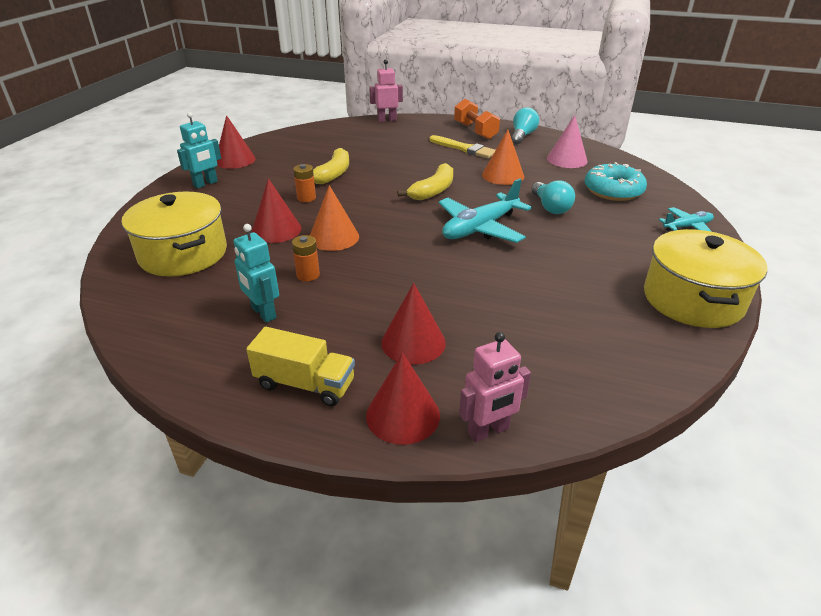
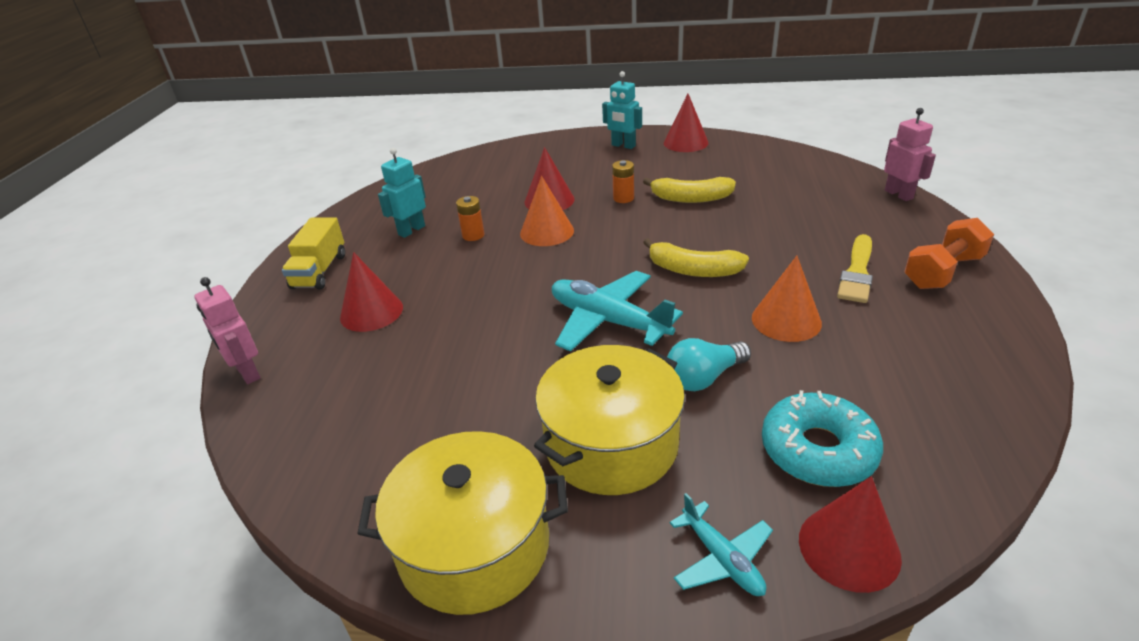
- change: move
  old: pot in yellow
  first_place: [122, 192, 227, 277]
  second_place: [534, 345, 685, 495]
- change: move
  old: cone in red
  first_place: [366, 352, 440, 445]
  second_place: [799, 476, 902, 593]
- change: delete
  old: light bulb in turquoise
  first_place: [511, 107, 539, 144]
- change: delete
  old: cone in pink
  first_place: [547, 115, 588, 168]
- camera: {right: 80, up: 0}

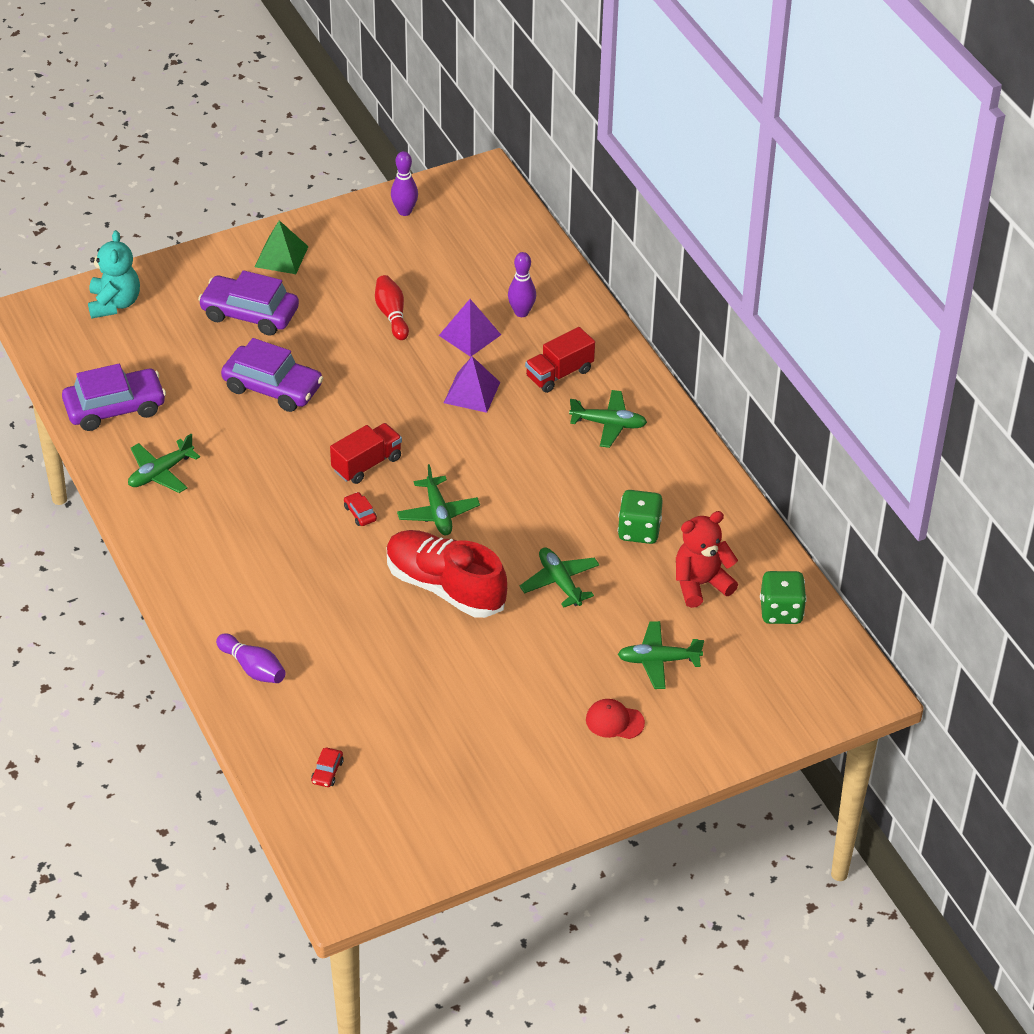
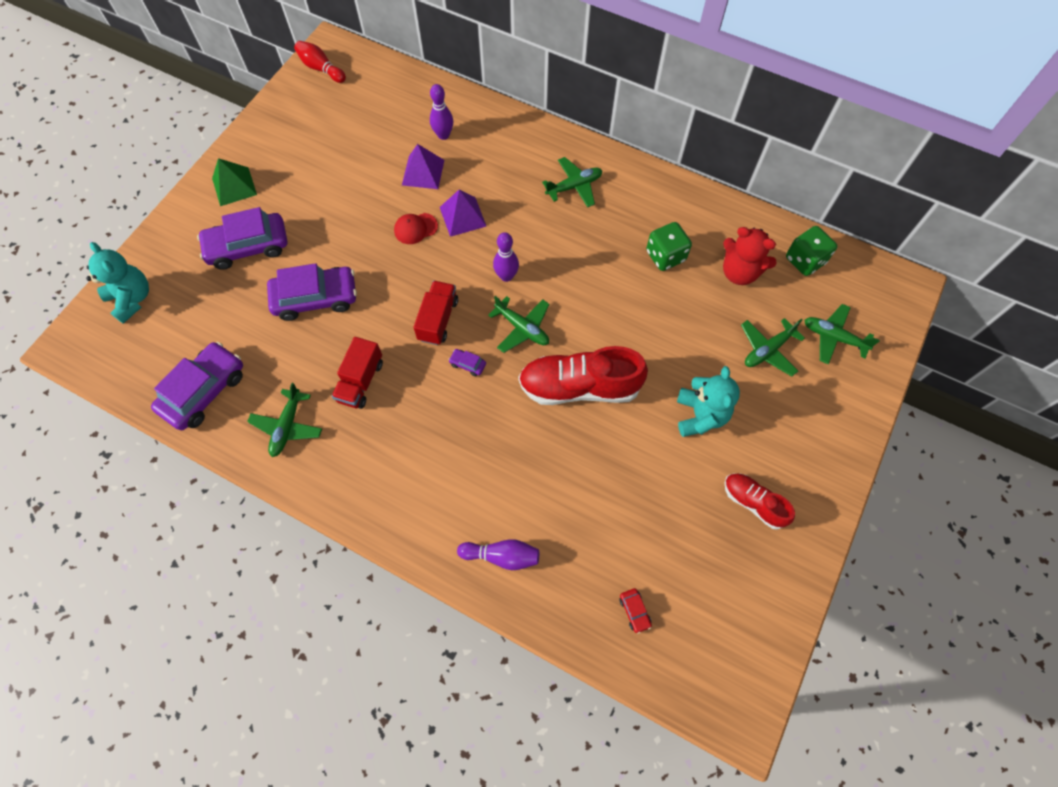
- change: recolor
  old: car in red
  new: car in purple
  first_place: [344, 492, 377, 526]
  second_place: [448, 349, 486, 376]
- change: move
  old: bowling pin in red
  first_place: [375, 275, 409, 340]
  second_place: [294, 41, 346, 83]
- change: move
  old: bowling pin in purple
  first_place: [391, 151, 418, 216]
  second_place: [493, 232, 519, 282]
- change: move
  old: plane in green
  first_place: [520, 547, 600, 607]
  second_place: [804, 304, 880, 364]
- change: move
  old: truck in red
  first_place: [525, 327, 595, 393]
  second_place: [332, 337, 383, 409]
- change: move
  old: cap in red
  first_place: [586, 699, 645, 739]
  second_place: [394, 213, 438, 244]
- change: rotate
  old: teddy bear in red
  first_place: [676, 511, 738, 608]
  second_place: [723, 227, 776, 285]
  degrees: -90
- change: insert
  new: teddy bear in turquoise
  second_place: [677, 366, 740, 437]
- change: insert
  new: shoe in red
  second_place: [725, 473, 795, 530]
- camera: {right: -35, up: 20}

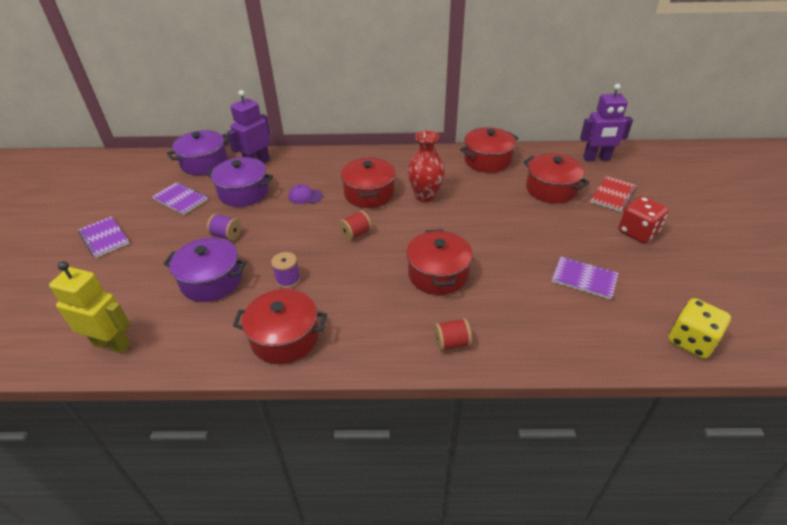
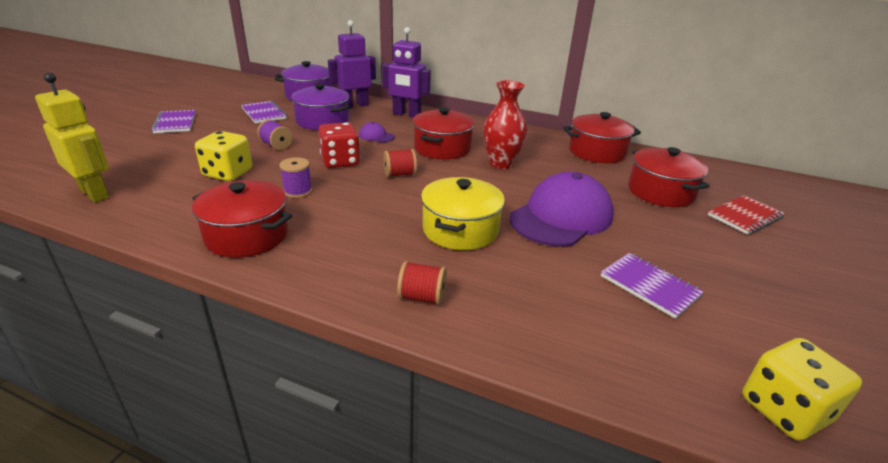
- change: replace
  old: pot in purple
  new: dice in yellow
  first_place: [164, 237, 247, 302]
  second_place: [195, 131, 252, 181]
- change: recolor
  old: pot in red
  new: pot in yellow
  first_place: [406, 229, 473, 295]
  second_place: [421, 177, 505, 250]
- change: move
  old: robot in purple
  first_place: [580, 84, 633, 162]
  second_place: [382, 27, 431, 118]
- change: move
  old: dice in red
  first_place: [619, 196, 668, 243]
  second_place: [318, 122, 360, 168]
- change: insert
  new: cap in purple
  second_place: [509, 172, 614, 247]
- camera: {right: 20, up: -10}

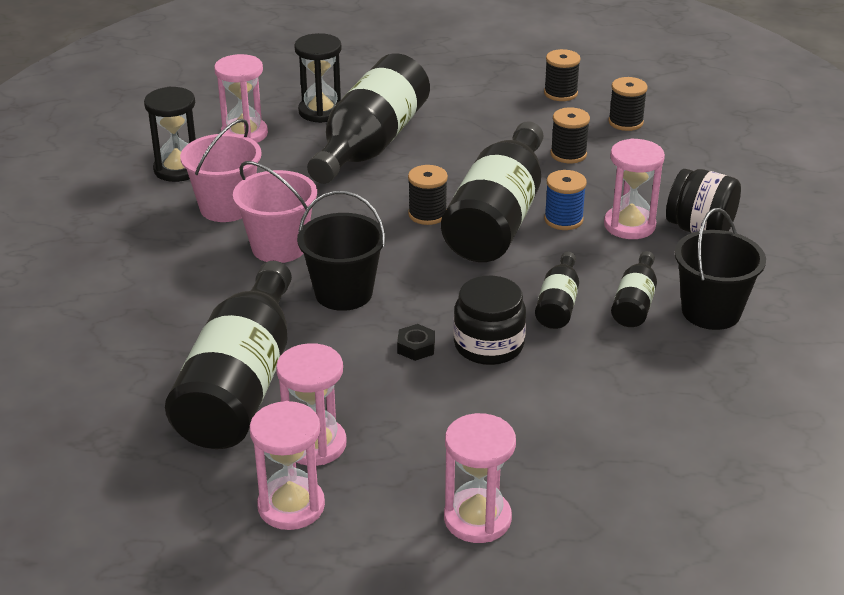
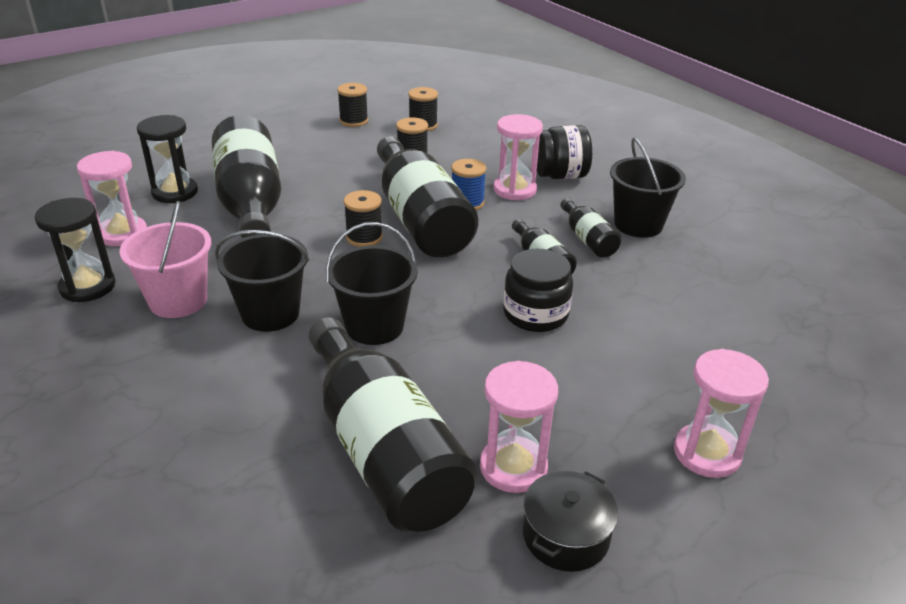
- change: recolor
  old: bucket in pink
  new: bucket in black
  first_place: [233, 161, 317, 263]
  second_place: [215, 230, 309, 332]
- change: replace
  old: hourglass in pink
  new: pot in black
  first_place: [250, 401, 325, 530]
  second_place: [523, 471, 618, 572]
- change: delete
  old: nut in black
  first_place: [397, 324, 435, 361]
- camera: {right: -40, up: 0}

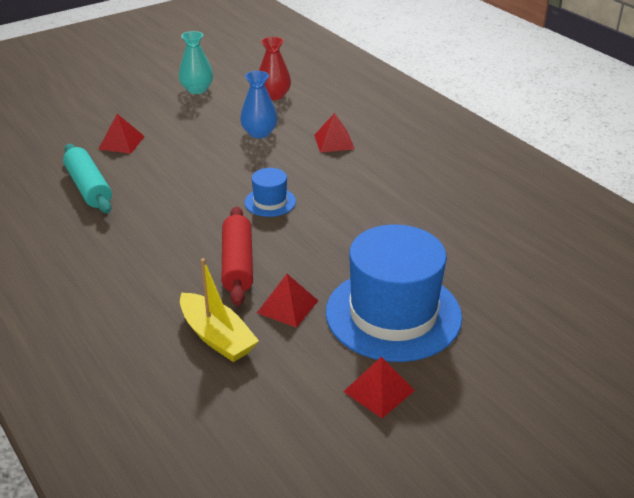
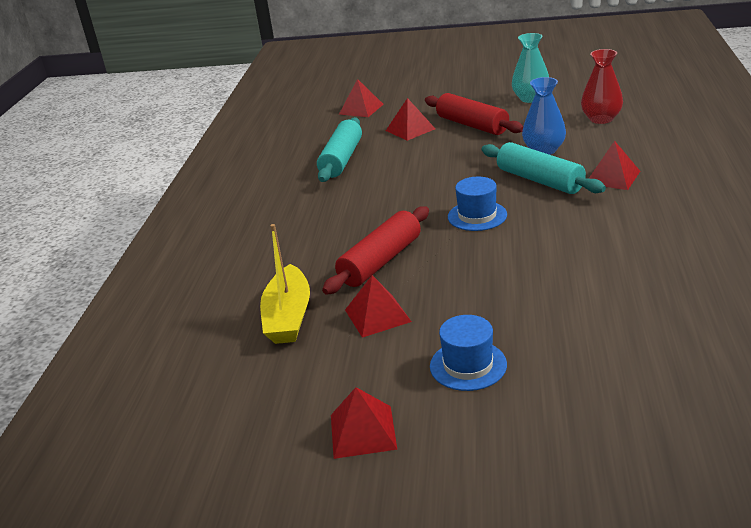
- change: resize
  old: hat in blue
  first_place: [326, 224, 462, 362]
  second_place: [430, 315, 507, 391]
  factor: 0.45
- change: insert
  new: pyramid in red
  second_place: [339, 79, 384, 117]
- change: insert
  new: rolling pin in red
  second_place: [425, 93, 523, 135]
- change: insert
  new: rolling pin in turquoise
  second_place: [482, 142, 606, 194]
- camera: {right: 45, up: -5}

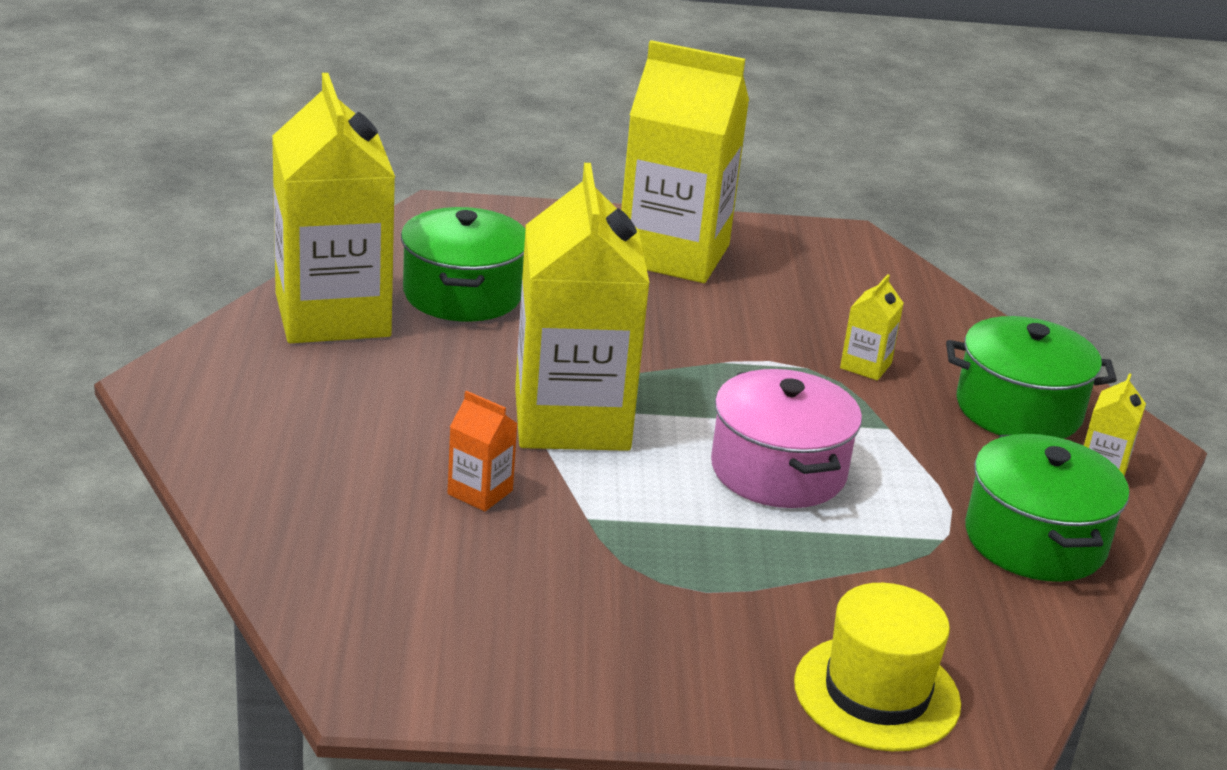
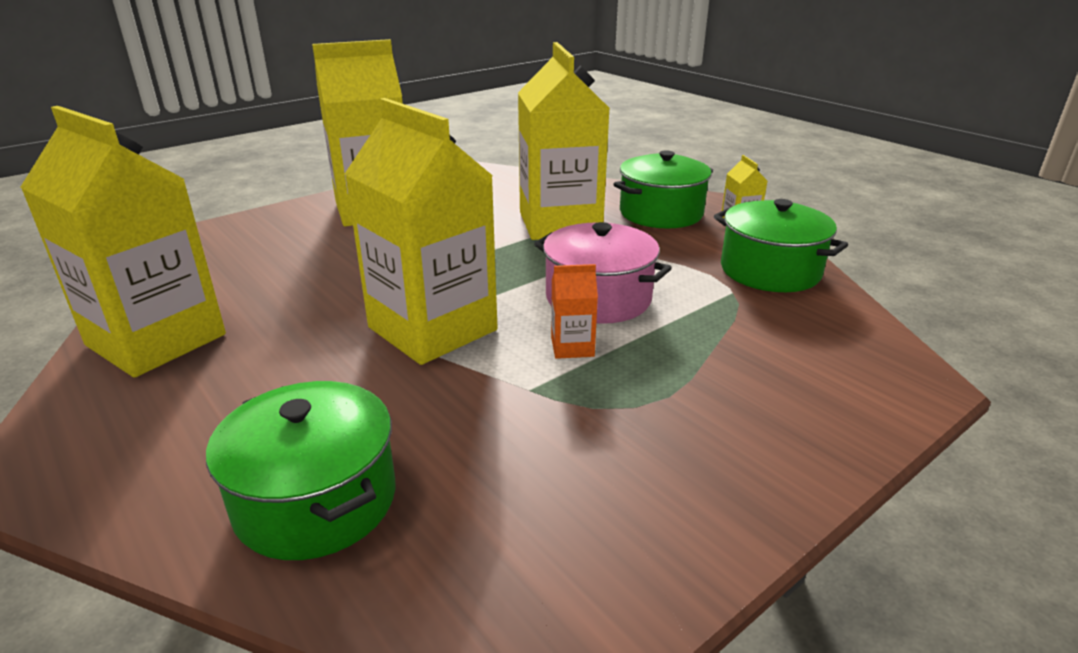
- change: move
  old: pot in green
  first_place: [401, 207, 525, 322]
  second_place: [206, 381, 396, 560]
- change: move
  old: carton in orange
  first_place: [448, 391, 518, 511]
  second_place: [551, 264, 598, 359]
- change: delete
  old: hat in yellow
  first_place: [794, 583, 961, 751]
- change: resize
  old: carton in yellow
  first_place: [840, 274, 904, 380]
  second_place: [518, 42, 610, 240]
  factor: 2.49
- camera: {right: -35, up: 0}

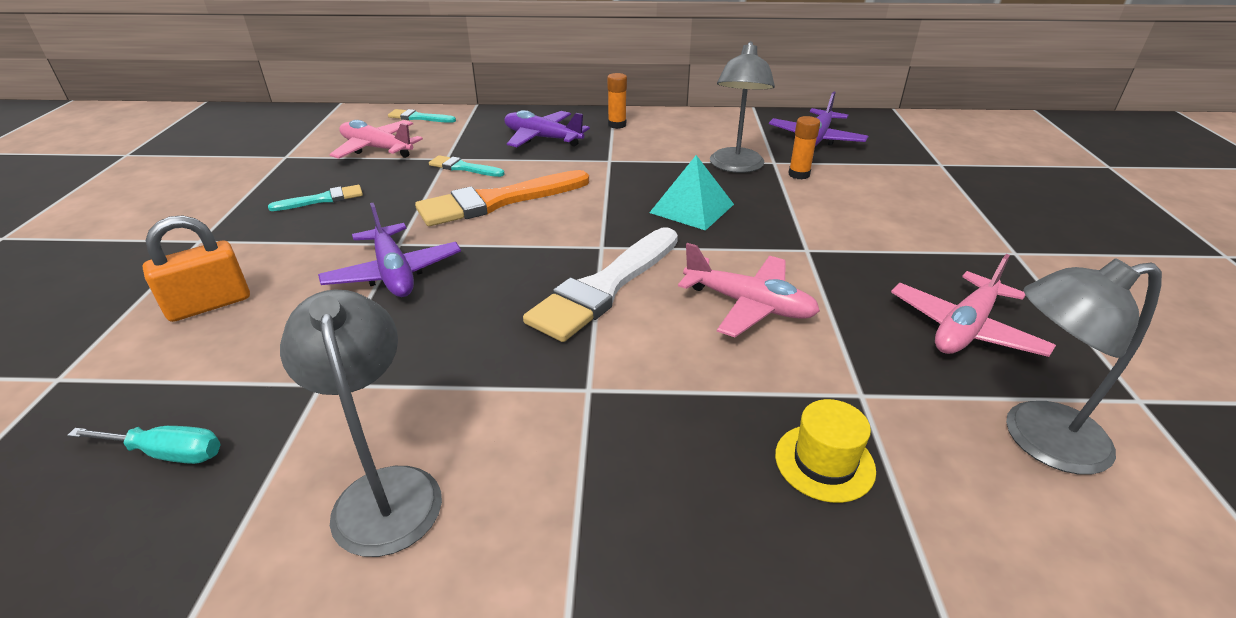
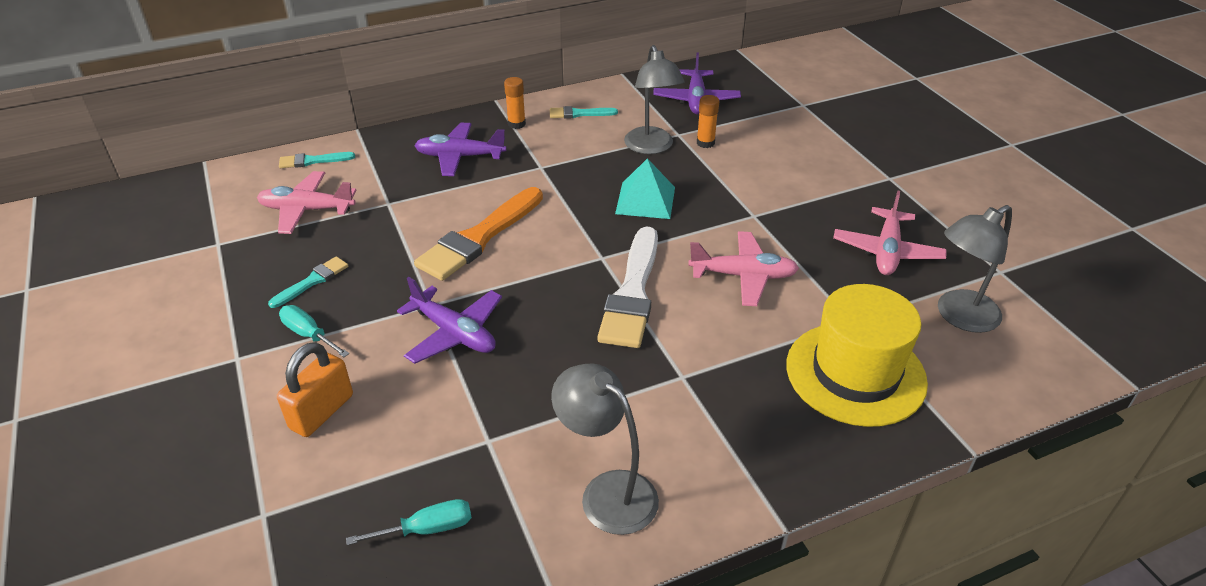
- change: move
  old: brush in turquoise
  first_place: [429, 155, 505, 177]
  second_place: [550, 106, 618, 119]
- change: resize
  old: hat in yellow
  first_place: [775, 399, 876, 503]
  second_place: [786, 284, 928, 427]
  factor: 2.13
- change: insert
  new: screwdriver in turquoise
  second_place: [279, 305, 349, 357]
- camera: {right: -25, up: 5}

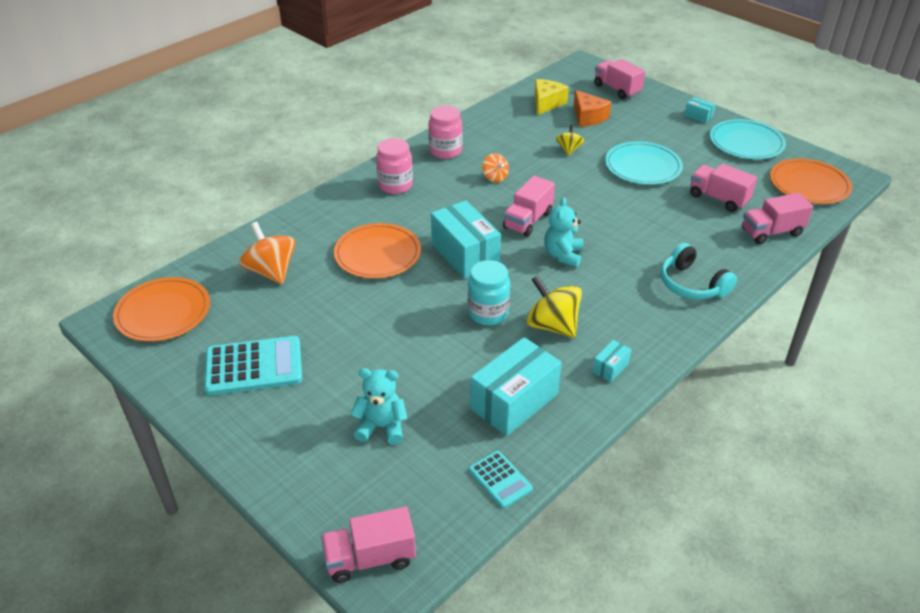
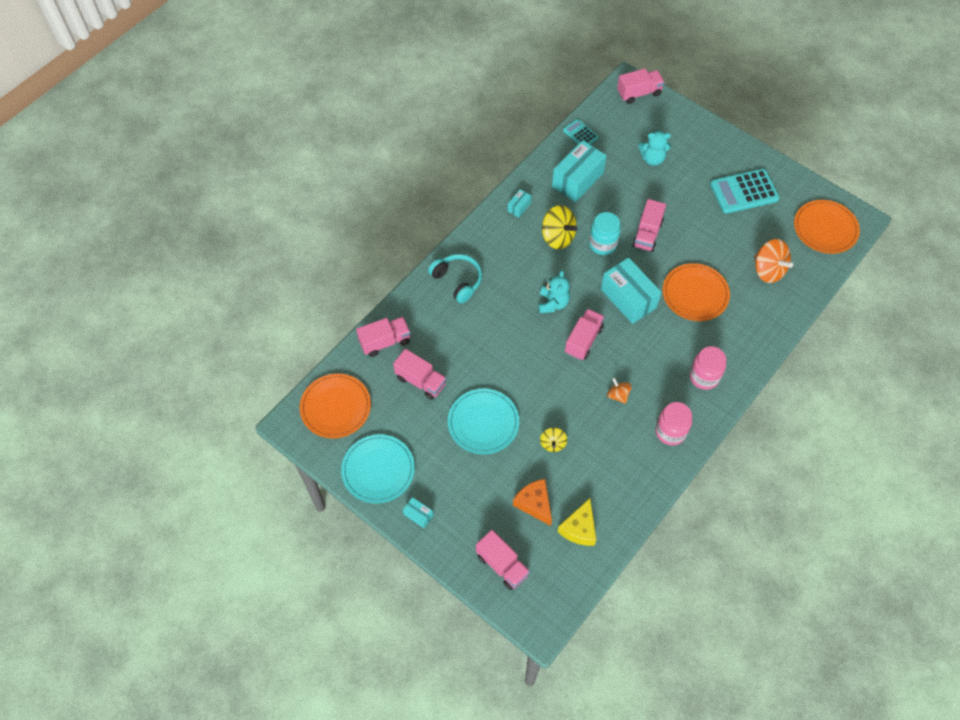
- change: insert
  new: truck in pink
  second_place: [632, 199, 666, 252]
- camera: {right: 175, up: 20}

